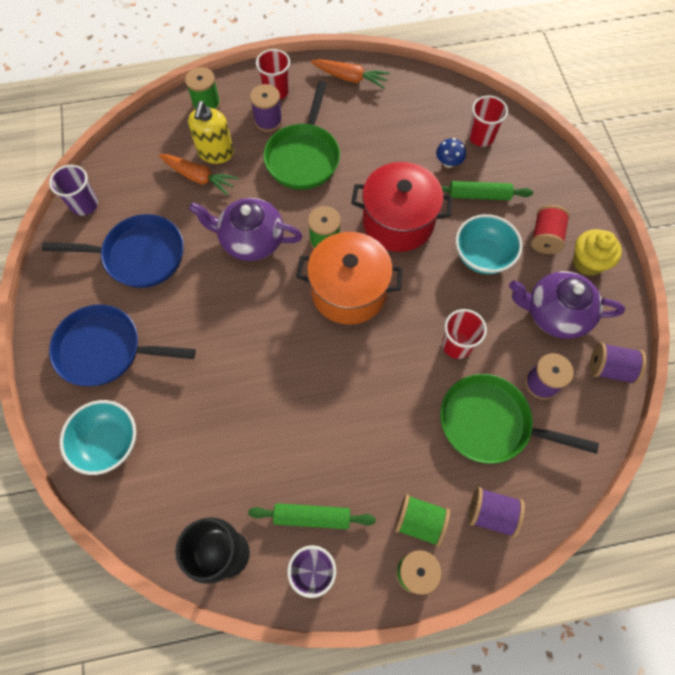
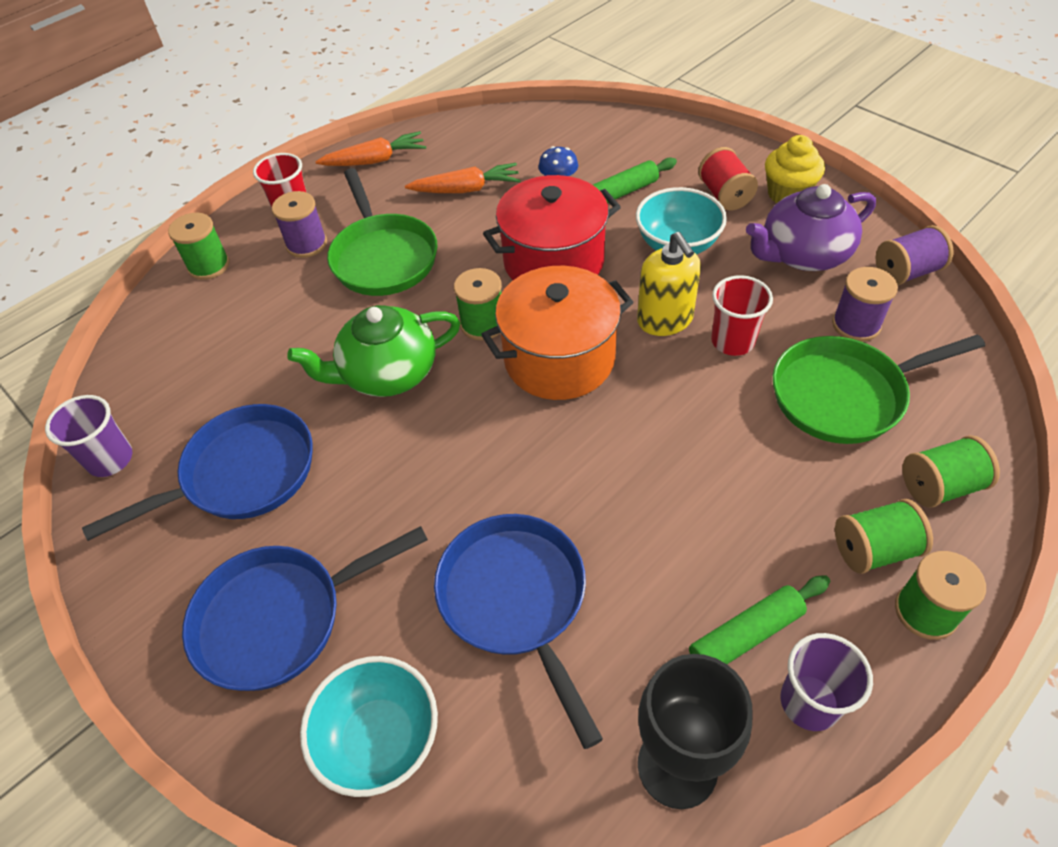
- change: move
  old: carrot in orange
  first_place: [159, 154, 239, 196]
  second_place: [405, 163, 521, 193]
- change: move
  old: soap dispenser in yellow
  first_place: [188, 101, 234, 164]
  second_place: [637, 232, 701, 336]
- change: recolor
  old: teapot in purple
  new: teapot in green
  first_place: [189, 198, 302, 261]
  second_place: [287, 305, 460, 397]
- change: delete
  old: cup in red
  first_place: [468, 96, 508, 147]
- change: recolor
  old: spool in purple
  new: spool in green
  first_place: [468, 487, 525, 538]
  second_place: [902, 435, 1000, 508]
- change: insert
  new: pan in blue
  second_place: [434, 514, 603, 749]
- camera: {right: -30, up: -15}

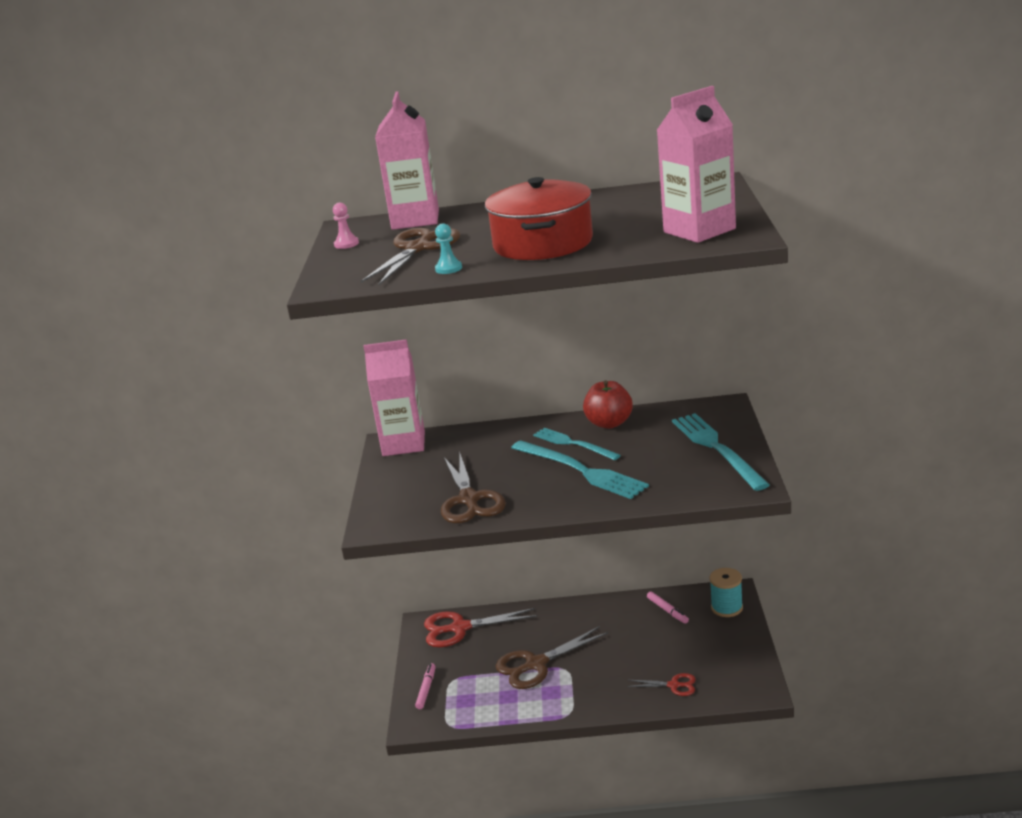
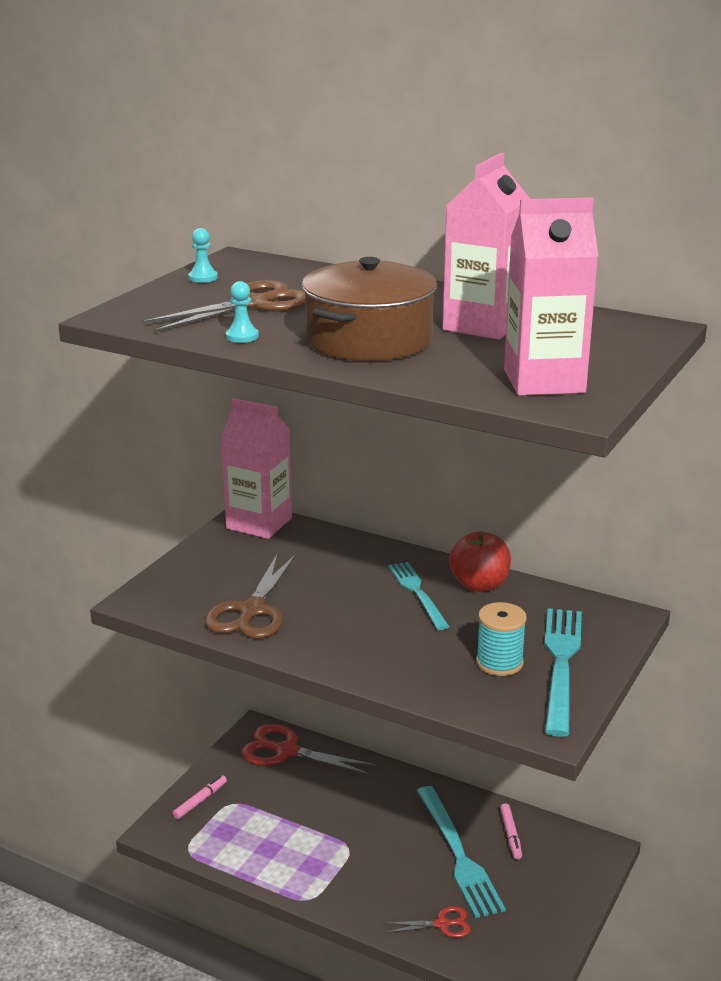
- change: recolor
  old: pawn in pink
  new: pawn in turquoise
  first_place: [333, 203, 359, 249]
  second_place: [188, 228, 218, 283]
- change: move
  old: carton in pink
  first_place: [375, 91, 439, 230]
  second_place: [443, 153, 530, 340]
- change: recolor
  old: pot in red
  new: pot in brown
  first_place: [485, 177, 593, 260]
  second_place: [302, 257, 437, 361]
- change: delete
  old: scissors in brown
  first_place: [496, 626, 608, 689]
- change: move
  old: fork in turquoise
  first_place: [511, 441, 649, 499]
  second_place: [417, 786, 506, 918]
- change: rotate
  old: scissors in red
  first_place: [627, 673, 696, 696]
  second_place: [383, 906, 471, 938]
  degrees: -45
- change: move
  old: spool in turquoise
  first_place: [709, 568, 743, 617]
  second_place: [476, 602, 527, 676]
- camera: {right: 25, up: 0}

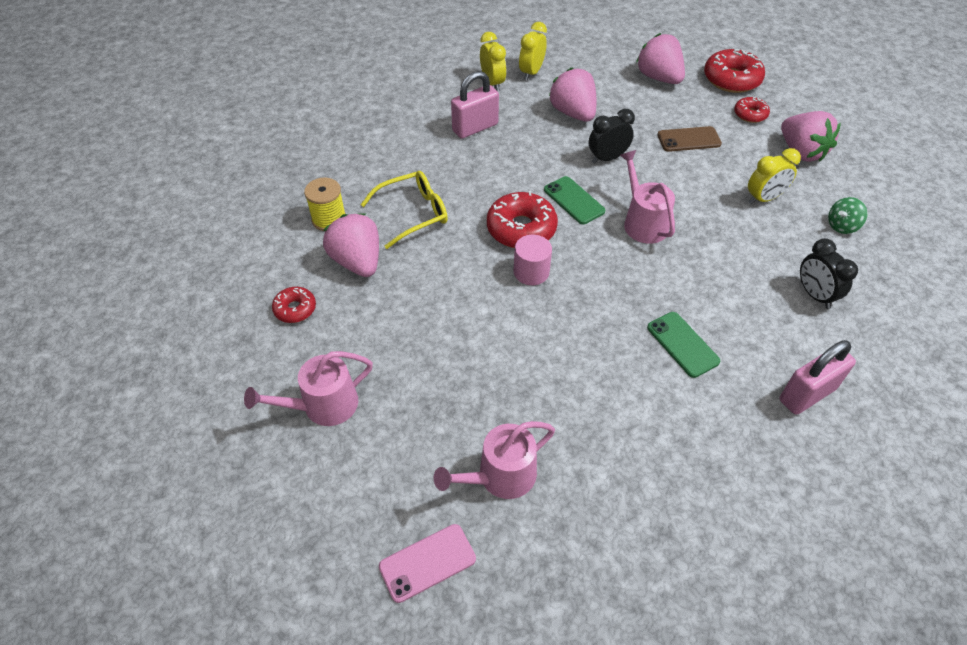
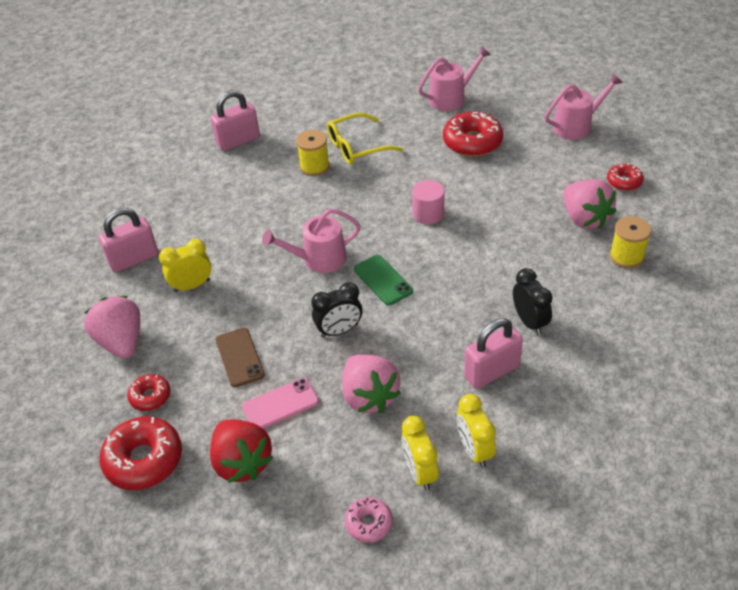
- change: move
  old: glasses in yellow
  first_place: [360, 171, 448, 249]
  second_place: [327, 113, 403, 164]
- change: move
  old: phone in pink
  first_place: [379, 524, 476, 603]
  second_place: [242, 378, 319, 429]
- change: move
  old: donut in red
  first_place: [487, 191, 558, 248]
  second_place: [443, 112, 503, 157]
- change: rotate
  old: clock in yellow
  first_place: [519, 22, 547, 80]
  second_place: [401, 416, 439, 491]
  degrees: 135
- change: rotate
  old: watering can in pink
  first_place: [620, 150, 675, 244]
  second_place: [262, 208, 361, 273]
  degrees: 90
- change: recolor
  old: strawberry in pink
  new: strawberry in red
  first_place: [636, 33, 685, 84]
  second_place: [210, 419, 273, 483]
- change: replace
  old: phone in green
  new: spool in yellow
  first_place: [647, 312, 720, 378]
  second_place: [296, 130, 330, 176]
- change: rotate
  old: phone in brown
  first_place: [658, 126, 722, 152]
  second_place: [216, 328, 265, 387]
  degrees: 75
- change: move
  old: clock in black
  first_place: [800, 238, 858, 309]
  second_place: [513, 268, 552, 335]
- change: replace
  old: spinning top in green
  new: padlock in pink
  first_place: [828, 197, 867, 234]
  second_place: [98, 208, 158, 273]
- change: insert
  new: donut in pink
  second_place: [345, 497, 393, 543]
- camera: {right: -175, up: -5}

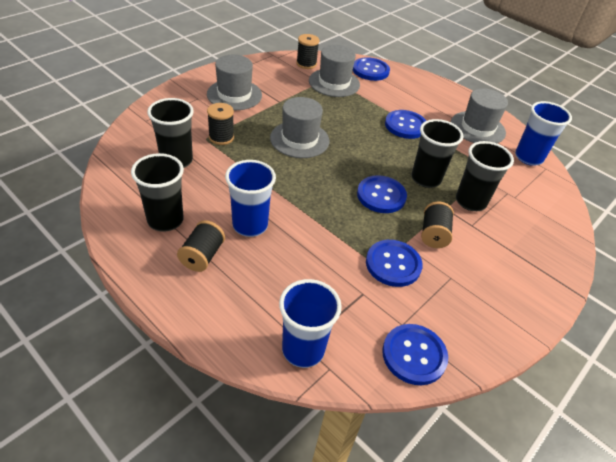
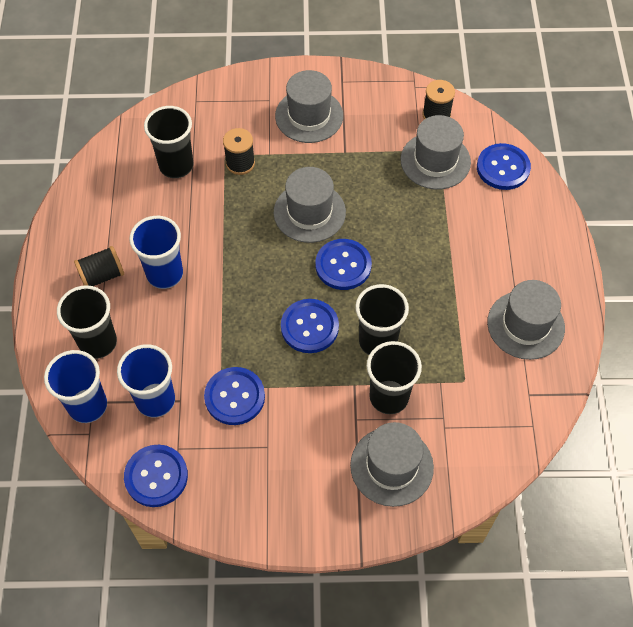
- change: move
  old: cup in black
  first_place: [131, 153, 184, 232]
  second_place: [57, 285, 117, 359]
- change: move
  old: button in blue
  first_place: [385, 110, 426, 139]
  second_place: [315, 239, 372, 290]
- change: delete
  old: spool in black
  first_place: [421, 202, 454, 248]
- change: move
  old: cup in blue
  first_place: [515, 101, 572, 166]
  second_place: [117, 344, 175, 417]
- change: insert
  new: hat in grey
  second_place: [350, 422, 434, 507]
- camera: {right: 50, up: 15}

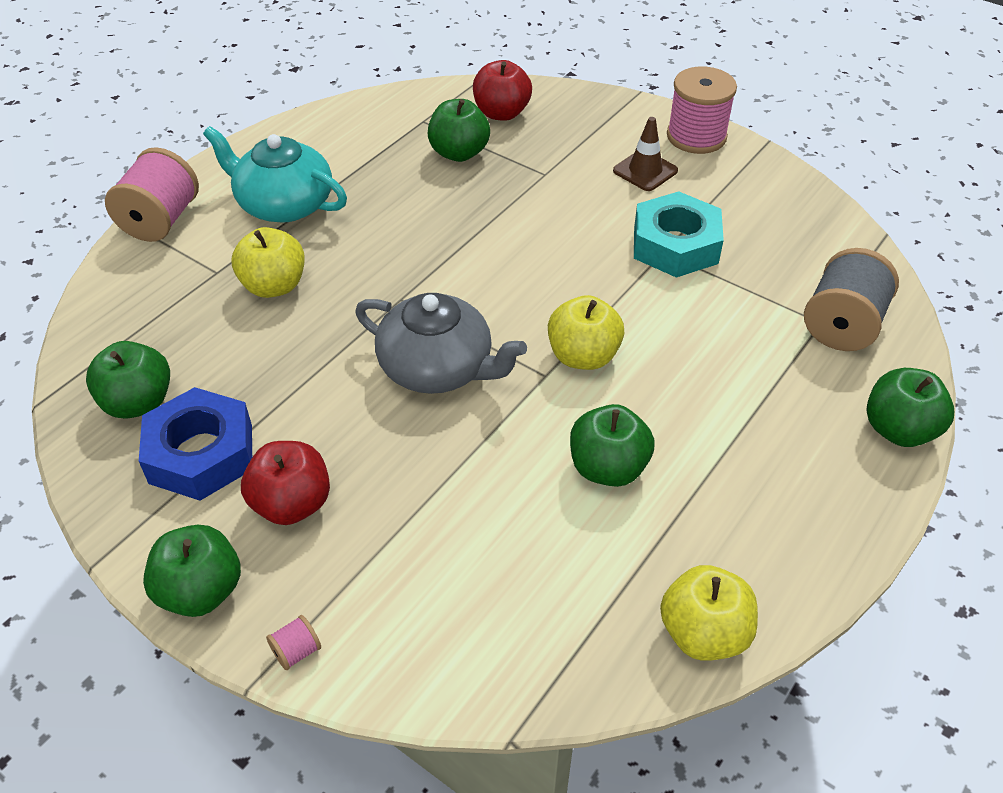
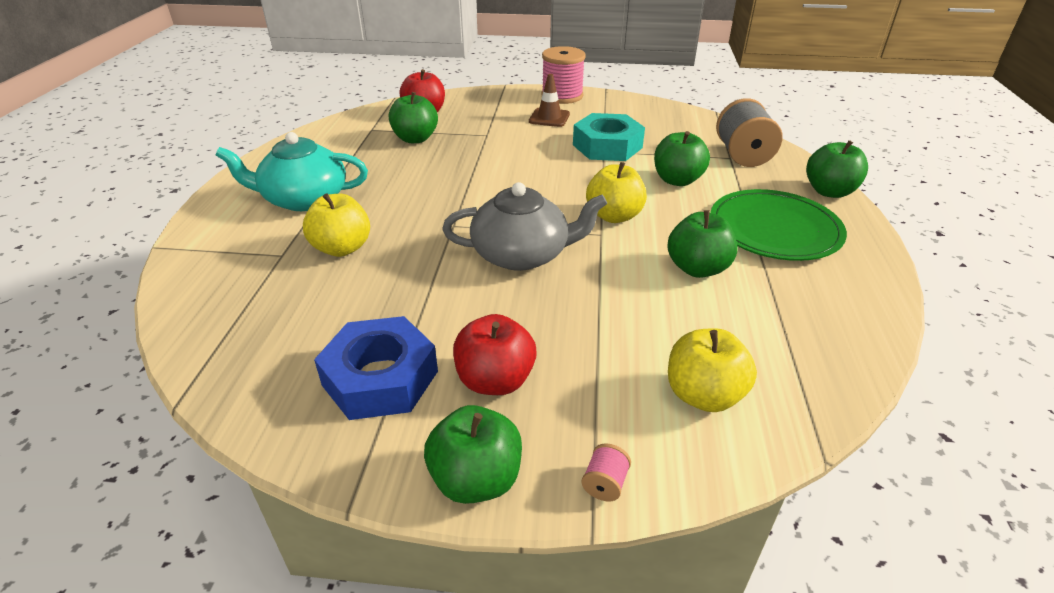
- change: move
  old: apple in green
  first_place: [86, 341, 170, 419]
  second_place: [654, 131, 710, 186]
- change: delete
  old: spool in pink
  first_place: [105, 147, 199, 242]
- change: move
  old: apple in yellow
  first_place: [660, 565, 758, 661]
  second_place: [668, 328, 757, 412]
- change: insert
  new: plate in green
  second_place: [710, 189, 847, 261]
- camera: {right: -30, up: -10}

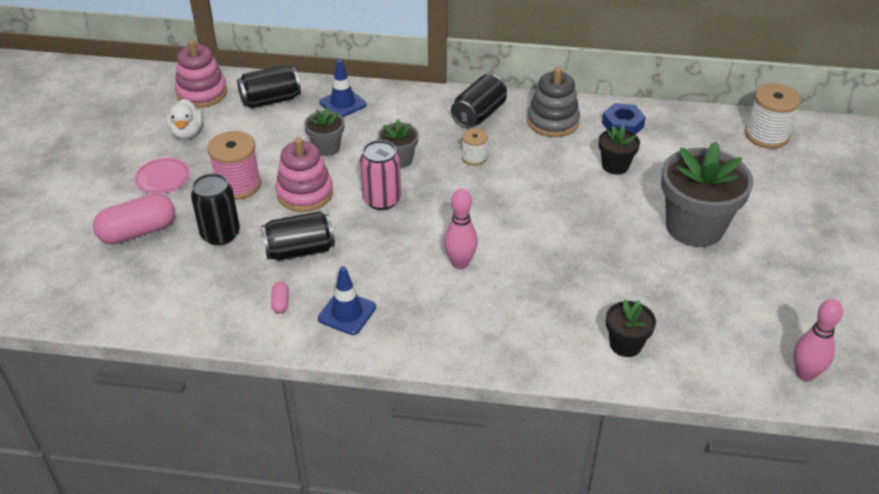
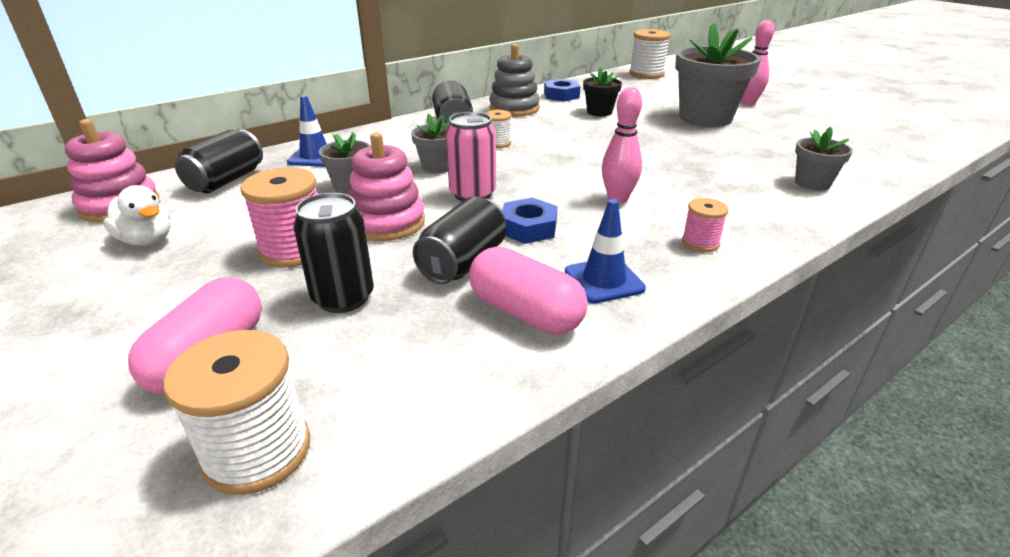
- change: delete
  old: plate in pink
  first_place: [134, 158, 190, 194]
- change: resize
  old: capsule in pink
  first_place: [271, 282, 289, 313]
  second_place: [469, 247, 588, 334]
  factor: 2.31
- change: recolor
  old: flower pot in black
  new: flower pot in grey
  first_place: [606, 300, 656, 357]
  second_place: [795, 127, 853, 191]
- change: move
  old: bowling pin in pink
  first_place: [794, 299, 843, 381]
  second_place: [741, 20, 774, 105]
- change: insert
  new: spool in white
  second_place: [163, 330, 310, 495]
- change: insert
  new: nut in blue
  second_place: [502, 198, 557, 244]
- change: insert
  new: spool in pink
  second_place: [682, 198, 728, 252]
- camera: {right: -45, up: -10}

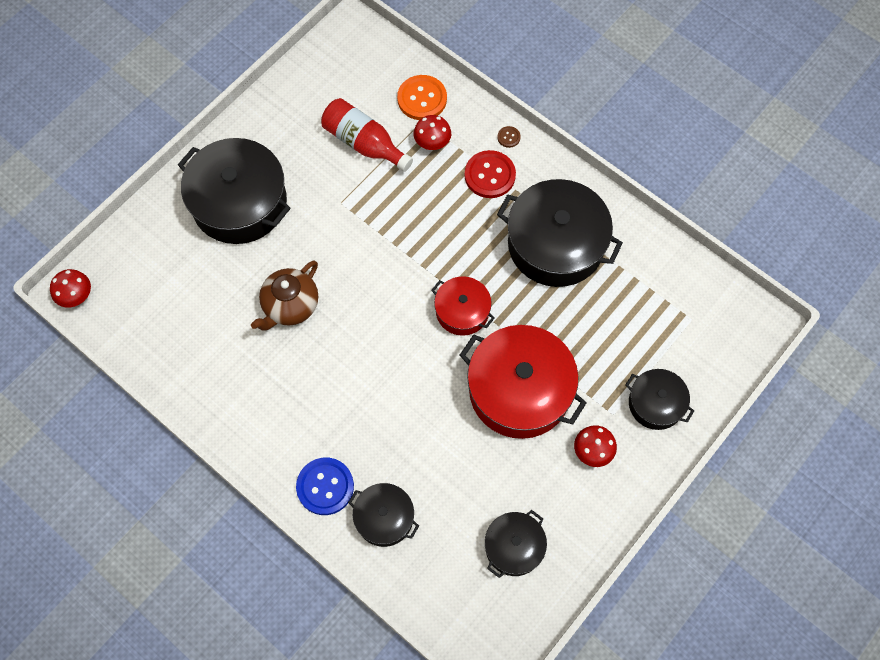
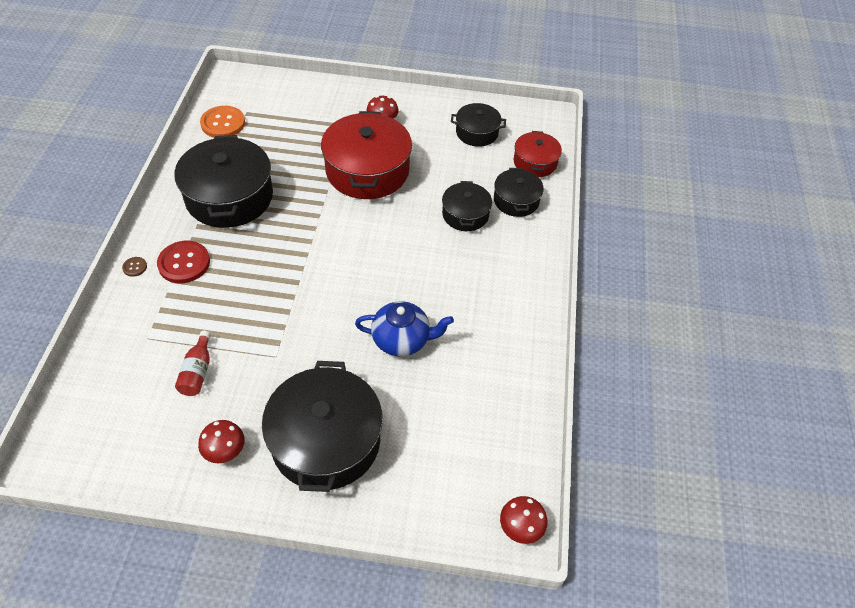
- change: recolor
  old: teapot in brown
  new: teapot in blue
  first_place: [251, 260, 318, 330]
  second_place: [355, 301, 454, 356]
- change: delete
  old: button in blue
  first_place: [296, 458, 354, 515]
- change: resize
  old: bottle in red
  first_place: [321, 98, 413, 172]
  second_place: [175, 331, 211, 396]
  factor: 0.63
- change: move
  old: button in orange
  first_place: [397, 75, 447, 120]
  second_place: [200, 106, 245, 138]
- change: move
  old: mushroom in red
  first_place: [414, 115, 451, 150]
  second_place: [198, 420, 245, 463]
- change: move
  old: pot in red
  first_place: [431, 277, 494, 336]
  second_place: [514, 131, 562, 177]
- change: move
  old: pot in black
  first_place: [625, 369, 694, 430]
  second_place: [442, 181, 492, 231]
- camera: {right: -125, up: -15}

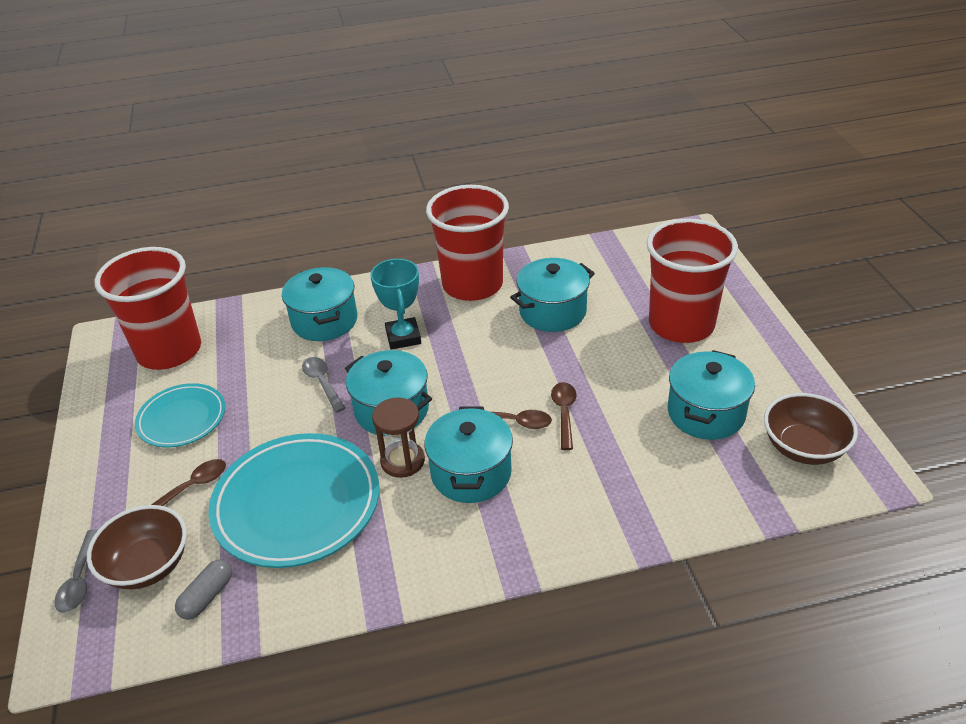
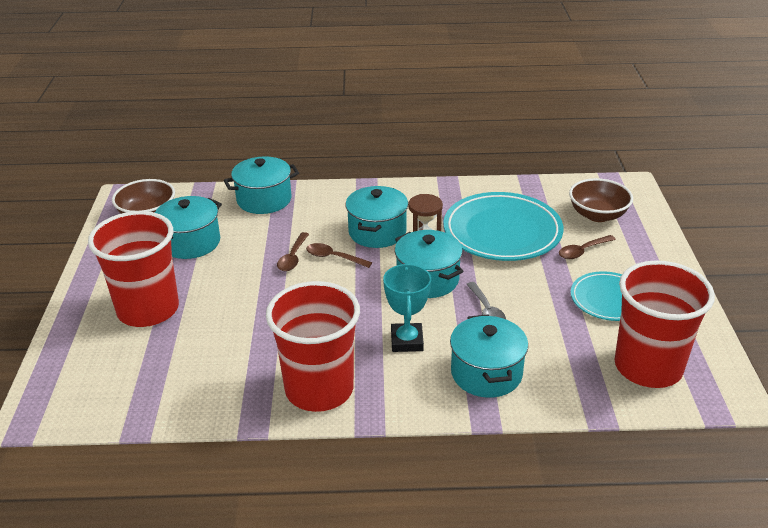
- change: delete
  old: spoon in grey
  first_place: [54, 529, 98, 613]
- change: delete
  old: capsule in grey
  first_place: [175, 560, 232, 620]
- change: move
  old: pot in turquoise
  first_place: [510, 258, 595, 332]
  second_place: [224, 156, 299, 214]
- camera: {right: -170, up: -5}

